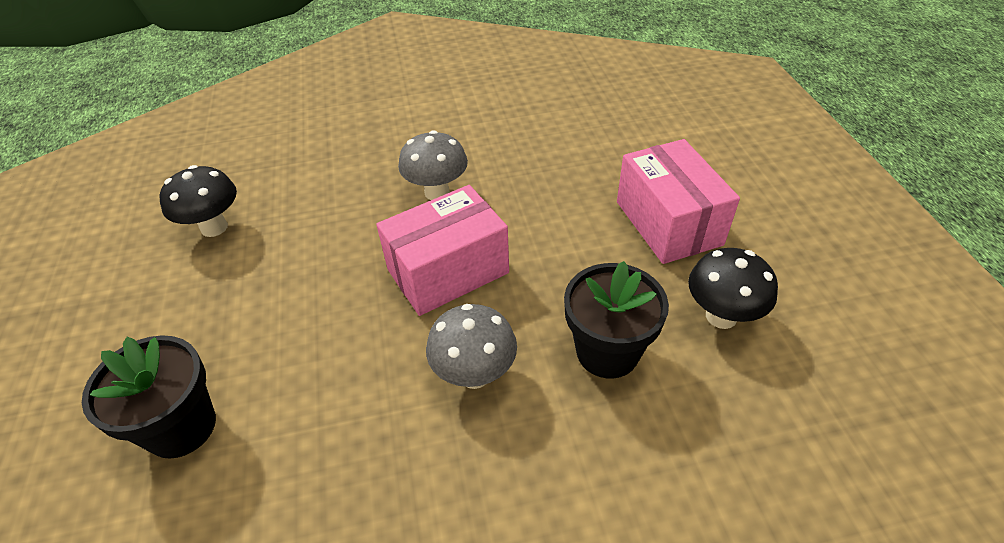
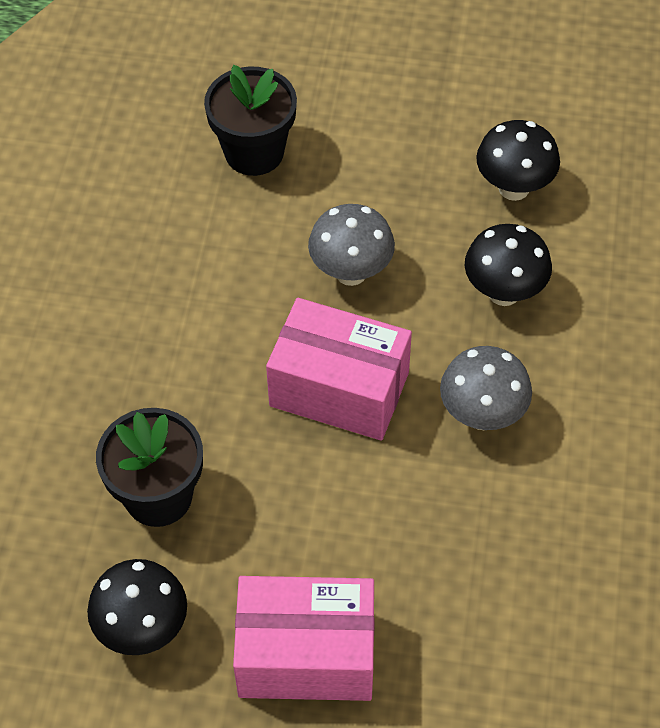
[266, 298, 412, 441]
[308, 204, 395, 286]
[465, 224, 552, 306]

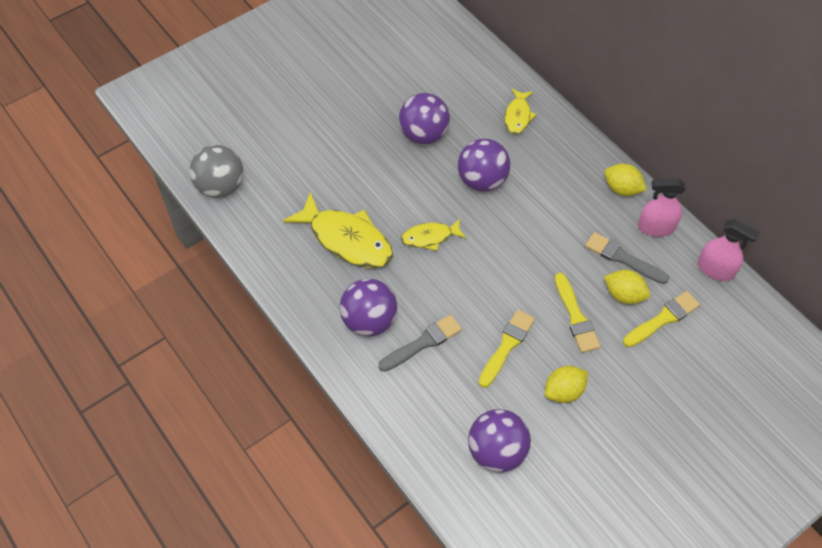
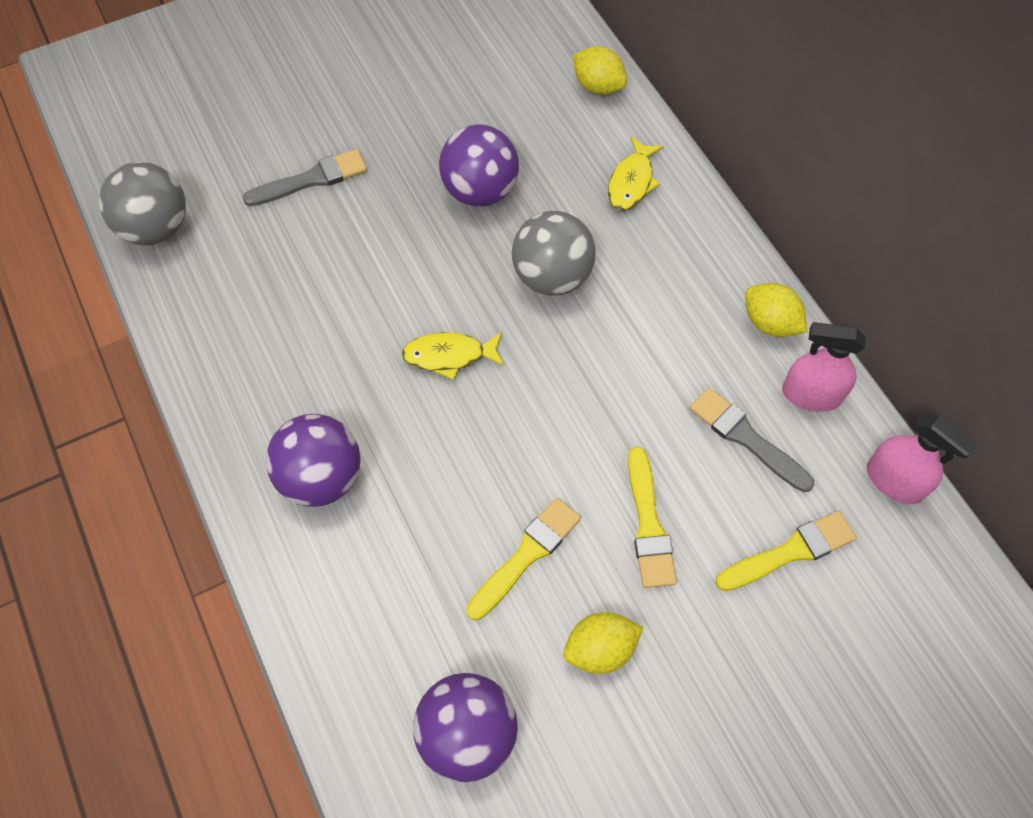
[512, 211, 595, 296]
[283, 191, 393, 268] (first image)
[573, 46, 627, 95]
[242, 149, 367, 206]

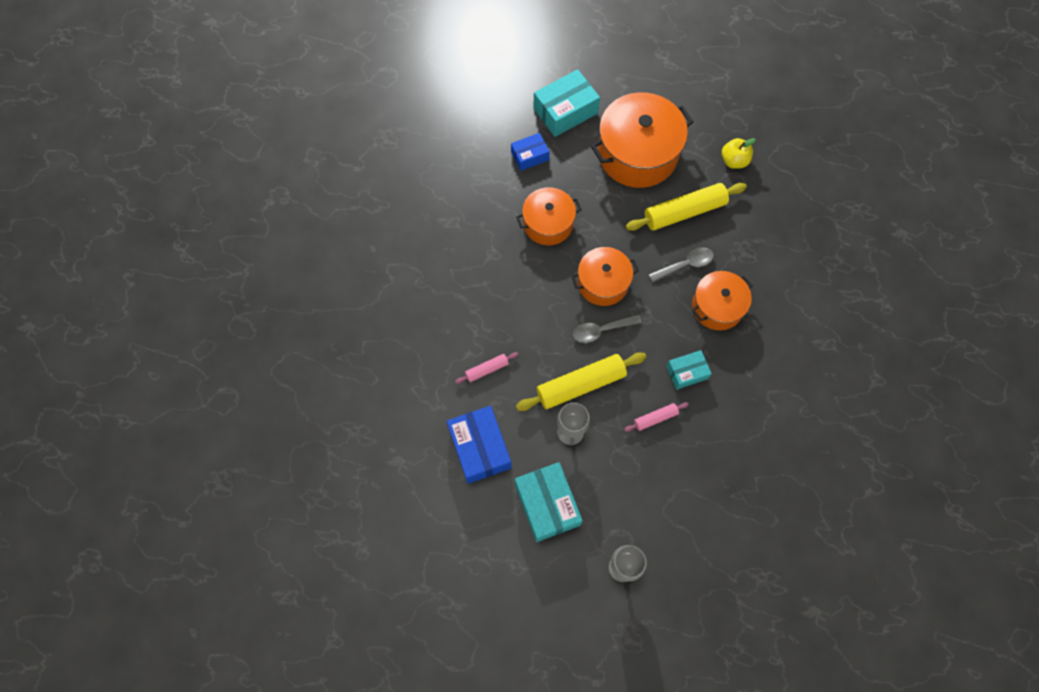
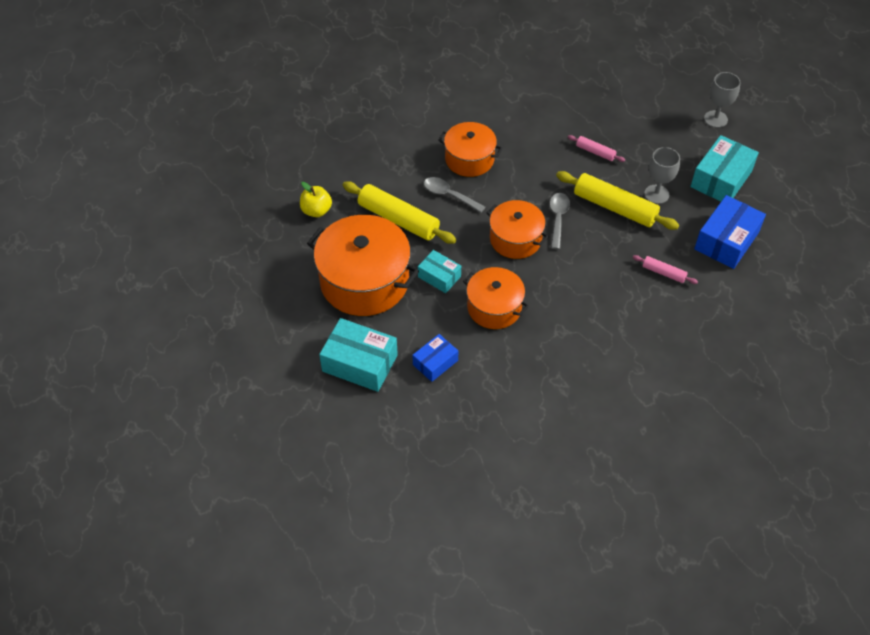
[413, 334, 458, 382]
[550, 193, 570, 250]
[418, 250, 461, 293]

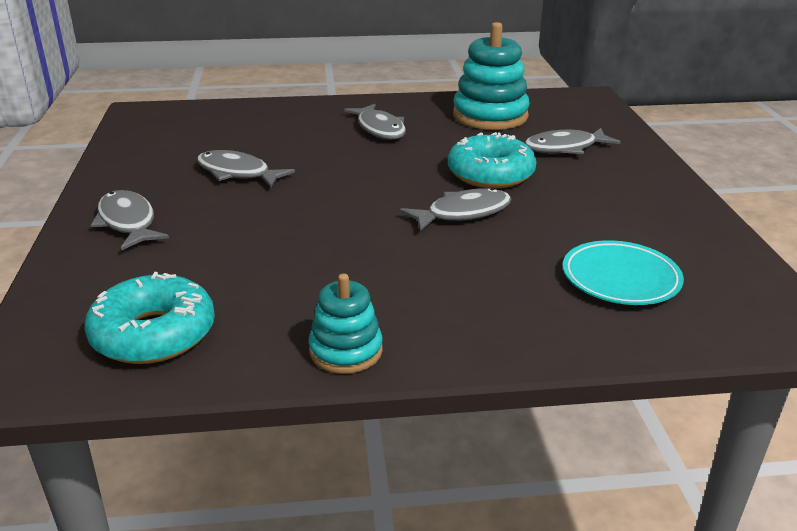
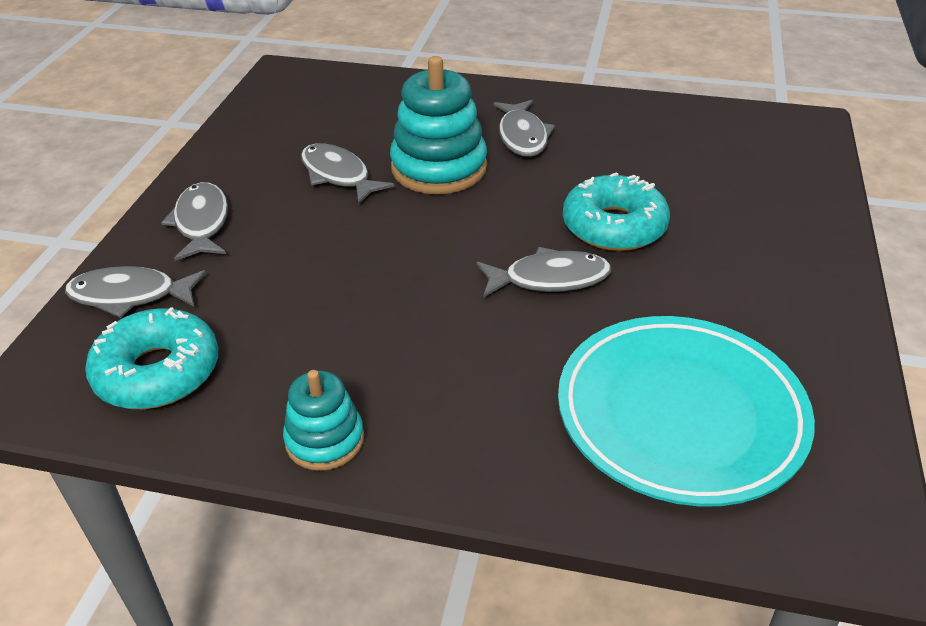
[390, 56, 487, 194]
[65, 266, 206, 318]
[558, 316, 815, 507]

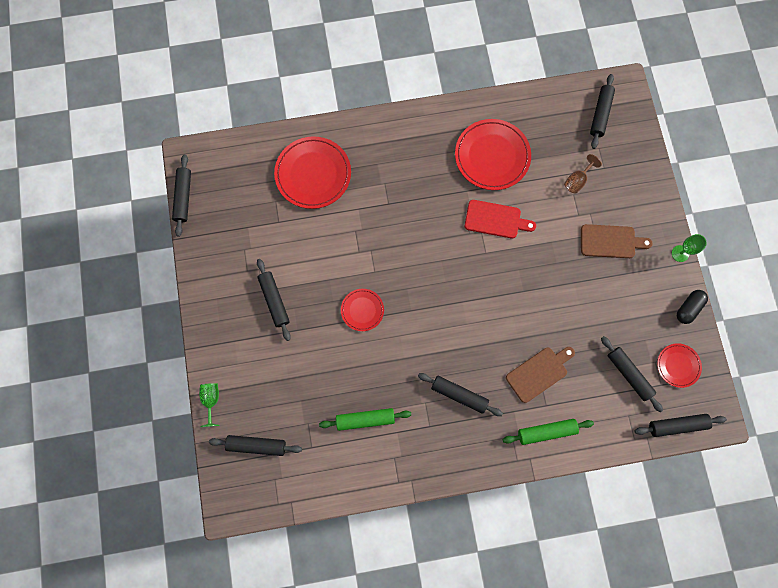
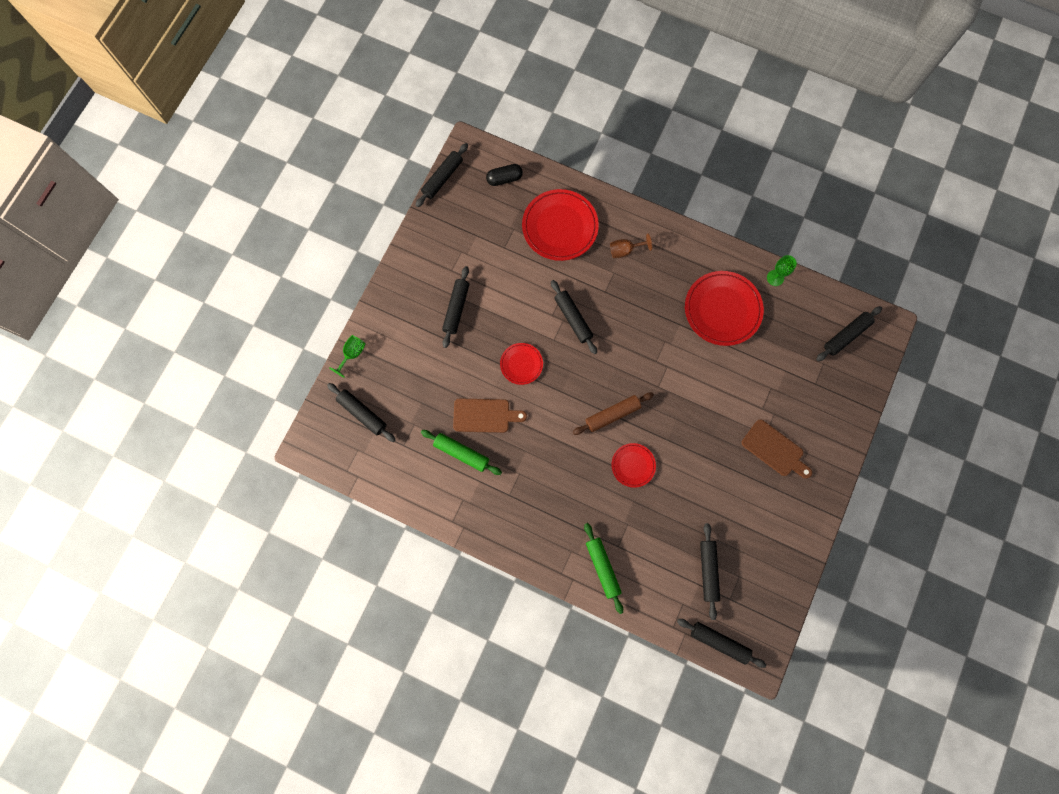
[610, 234, 652, 258]
[465, 200, 536, 239] (first image)
[767, 255, 797, 286]
[486, 164, 523, 186]
[611, 443, 656, 488]
[453, 398, 527, 433]
[551, 280, 597, 354]
[584, 523, 623, 614]
[573, 392, 654, 435]

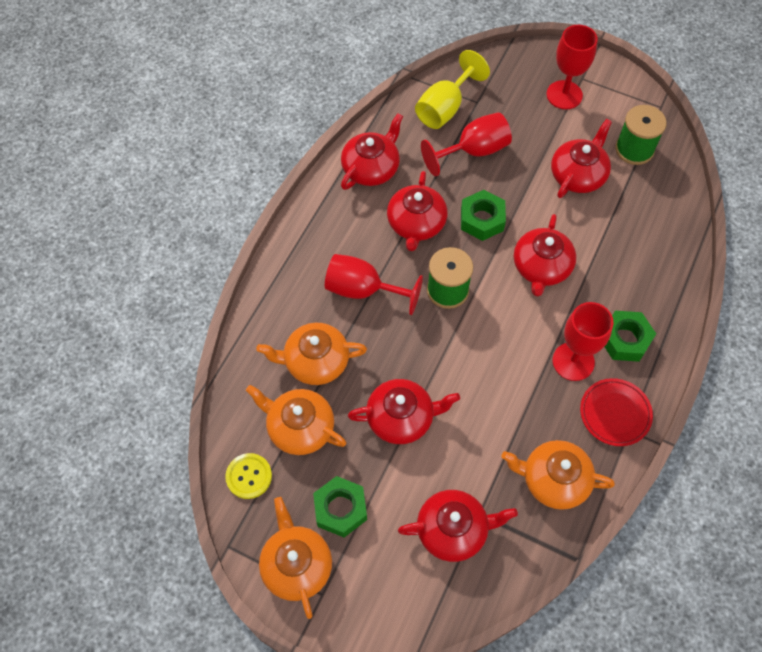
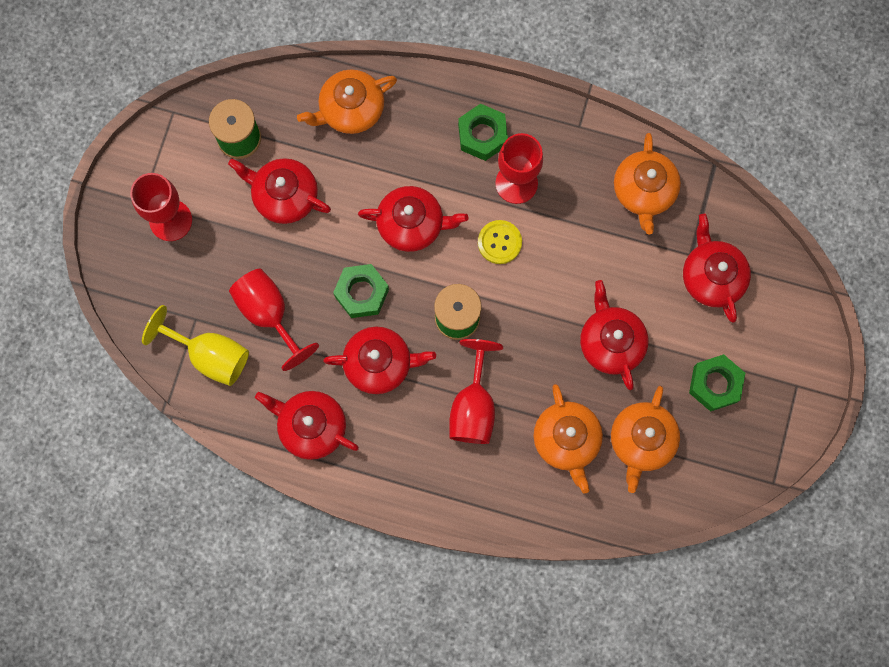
[580, 378, 653, 446] (first image)
[478, 220, 522, 264]
[297, 69, 397, 134]

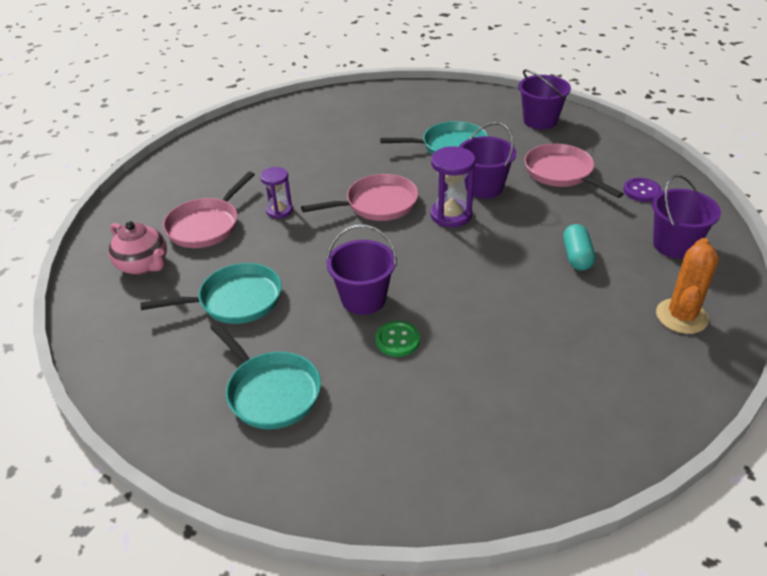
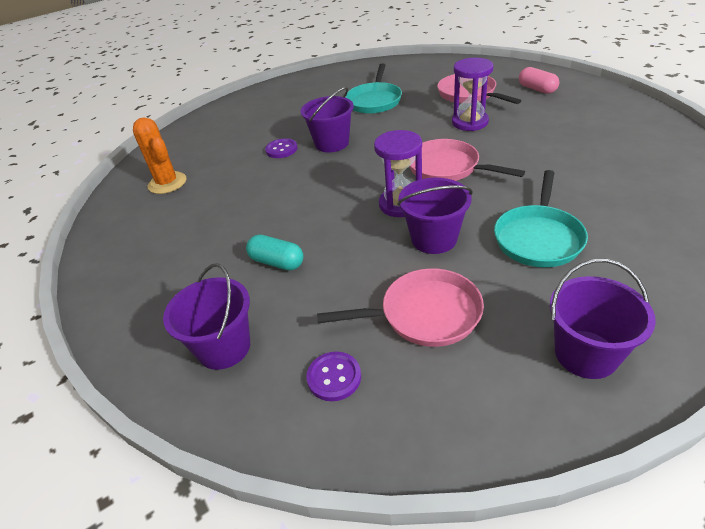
[452, 58, 493, 131]
[409, 139, 525, 181]
[108, 221, 167, 275] (first image)
[133, 117, 187, 194]
[265, 138, 298, 158]
[210, 322, 321, 429] (first image)
[519, 67, 559, 94]

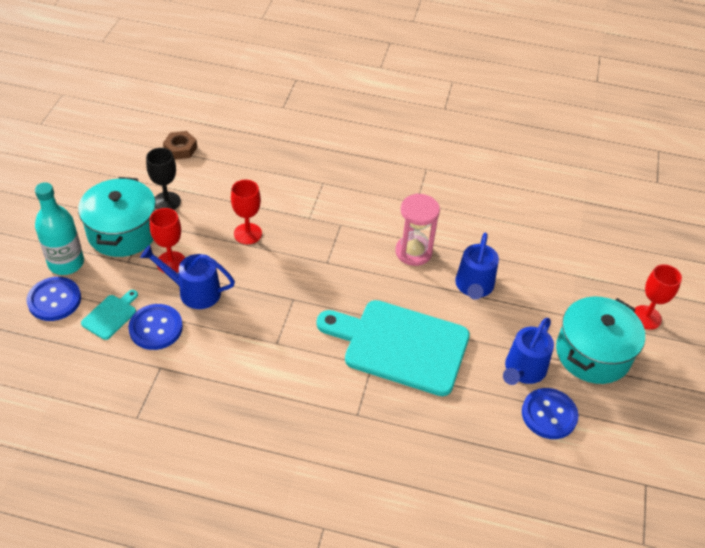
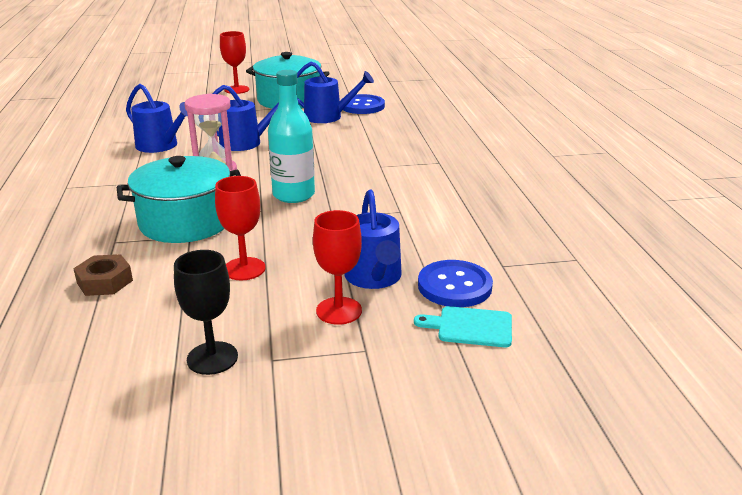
[73, 254, 133, 296]
[117, 156, 241, 243]
[268, 70, 315, 203]
[27, 277, 81, 321] (first image)
[317, 300, 470, 396] (first image)
[126, 84, 188, 153]

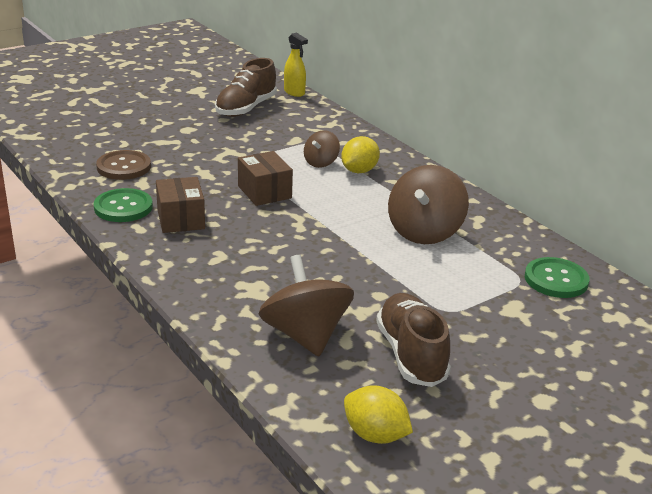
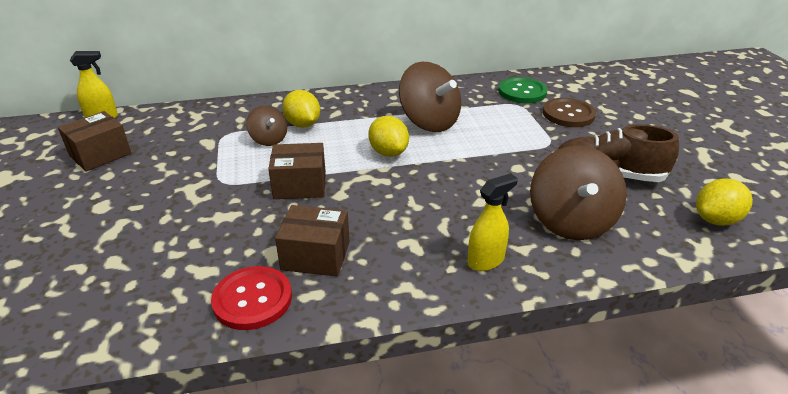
[58, 111, 131, 172]
[543, 98, 596, 127]
[211, 266, 292, 330]
[530, 145, 627, 240]
[368, 116, 409, 157]
[467, 173, 518, 271]

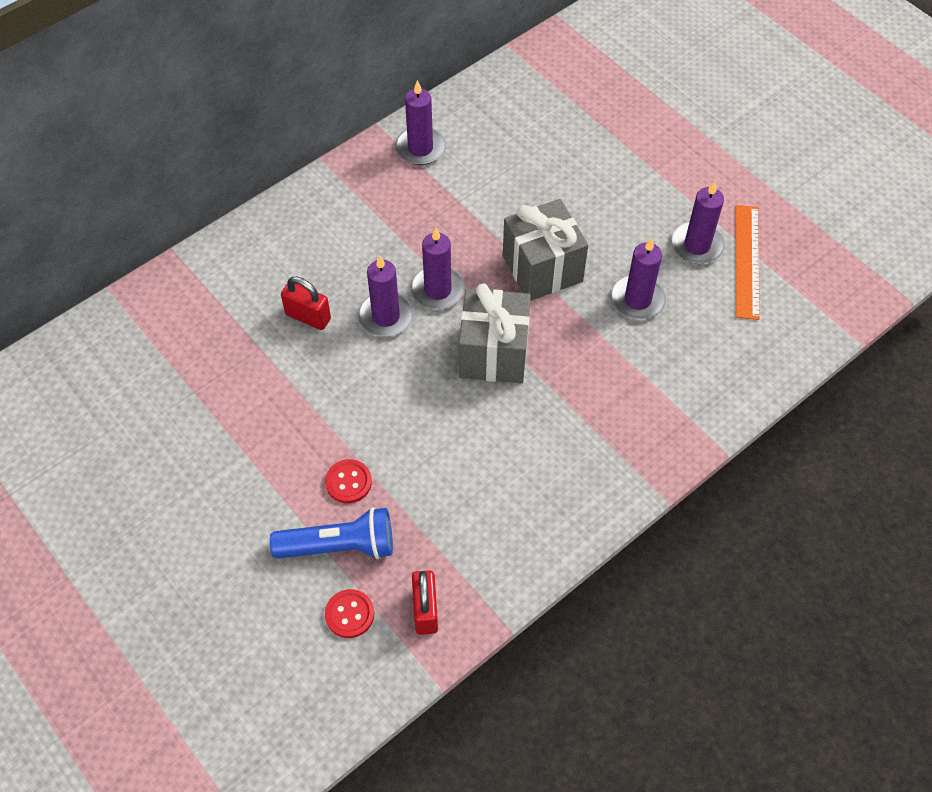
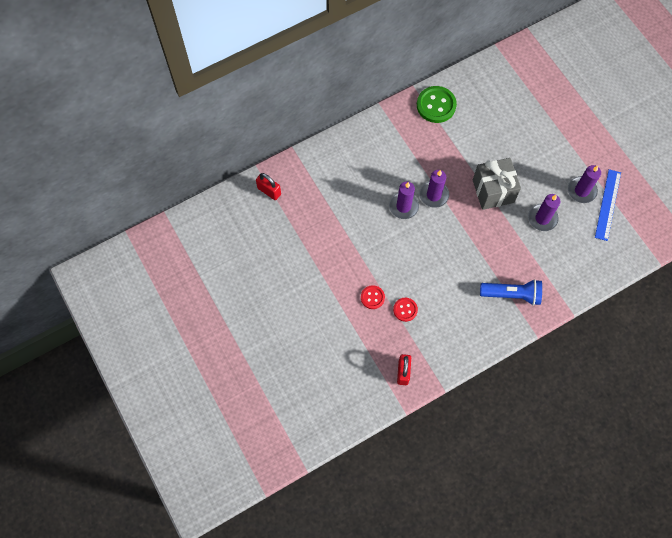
[417, 86, 457, 123]
[595, 169, 621, 241]
[256, 173, 281, 200]
[459, 283, 531, 383] (first image)
[480, 279, 542, 306]
[393, 298, 418, 322]

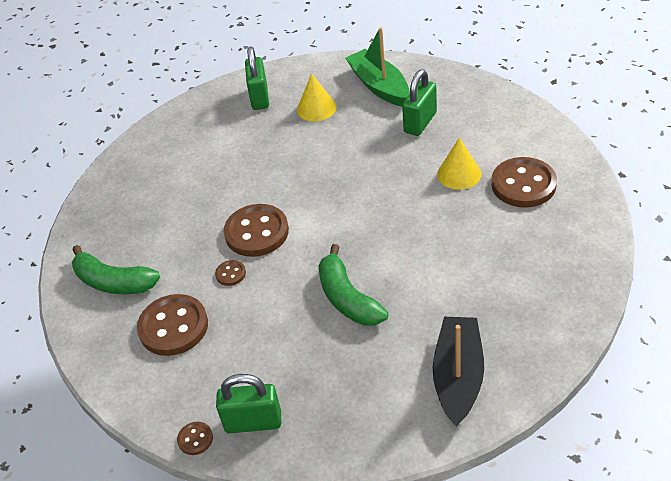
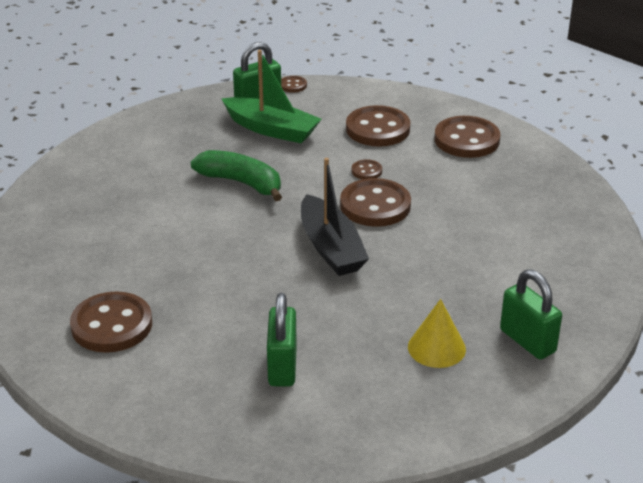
[221, 50, 321, 143]
[437, 138, 482, 190] (first image)
[435, 116, 500, 158]
[301, 158, 369, 276]

